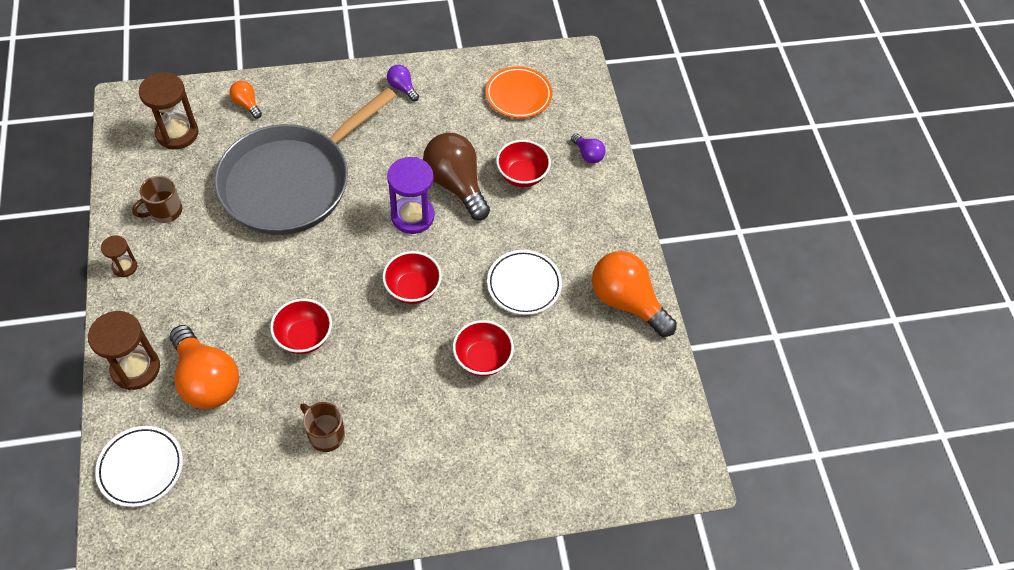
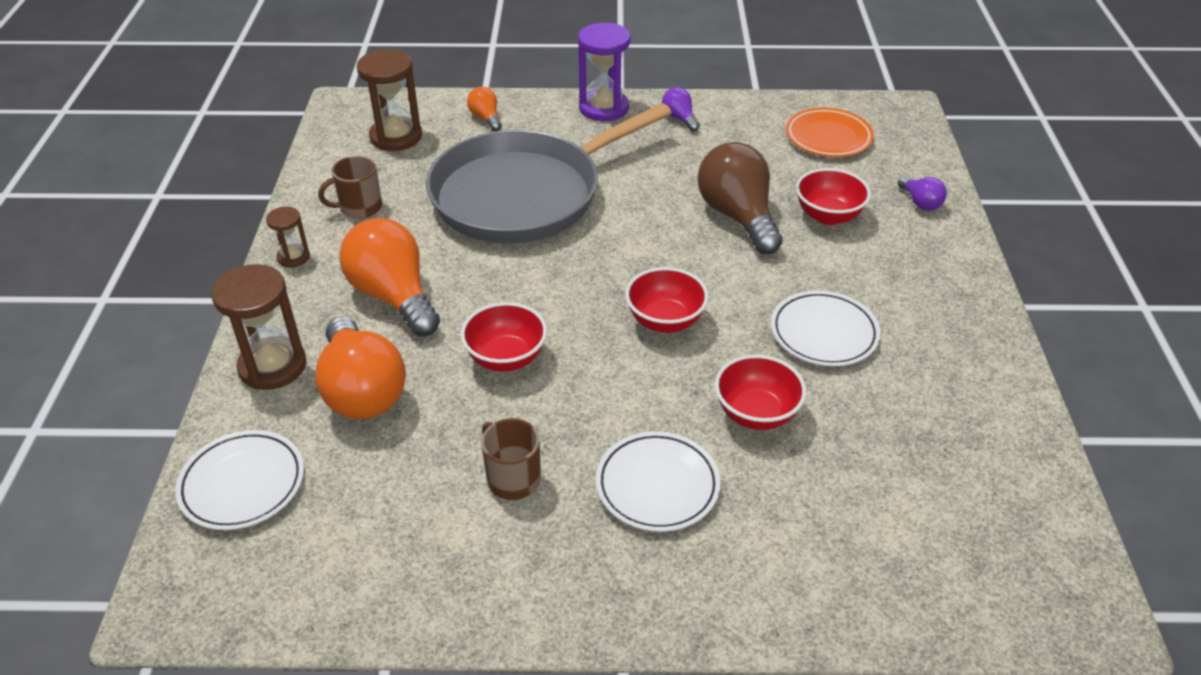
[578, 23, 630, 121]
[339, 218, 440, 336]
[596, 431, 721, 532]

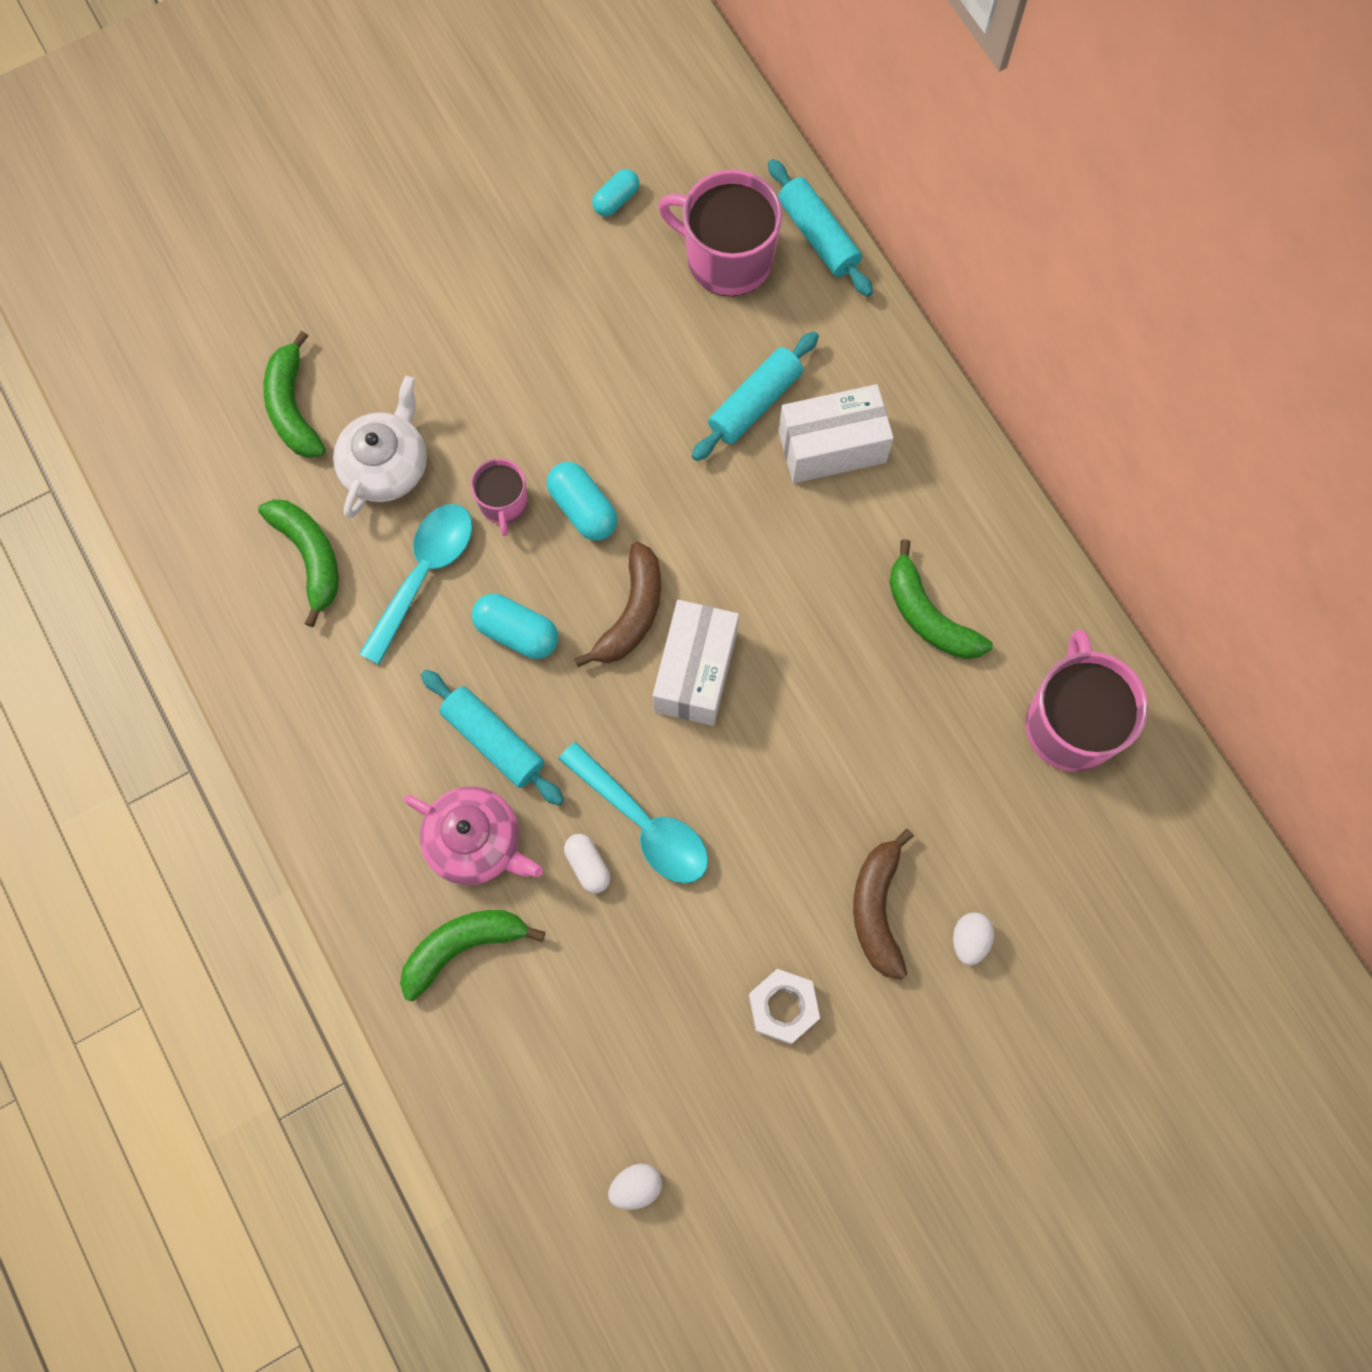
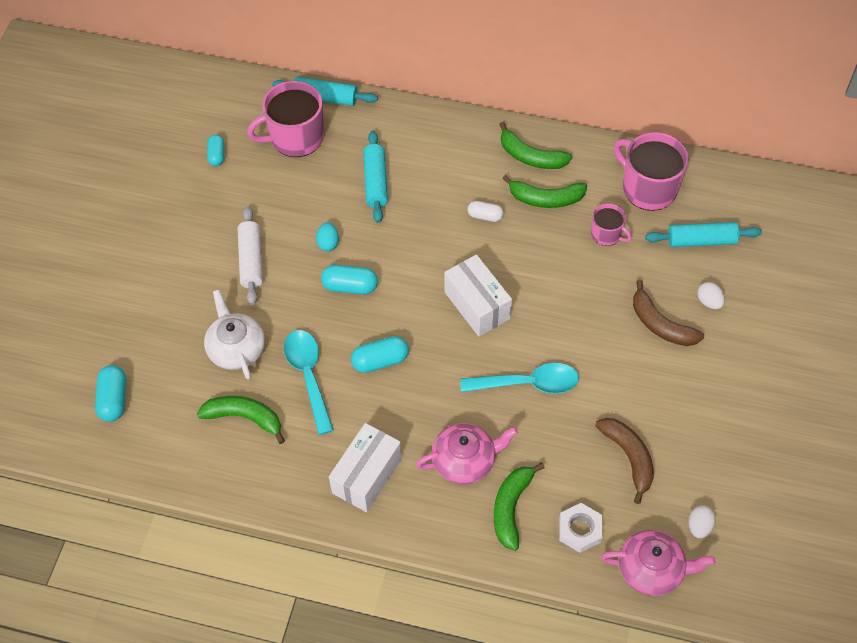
[499, 122, 572, 169]
[329, 423, 402, 512]
[591, 203, 632, 246]
[595, 418, 654, 504]
[646, 222, 762, 247]
[468, 201, 504, 222]
[559, 503, 602, 553]
[237, 206, 263, 305]
[316, 222, 339, 251]
[95, 365, 126, 422]
[601, 530, 715, 596]

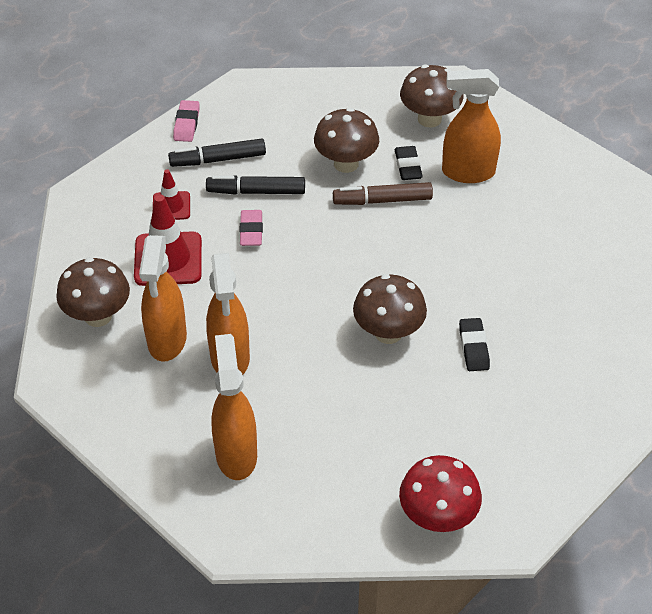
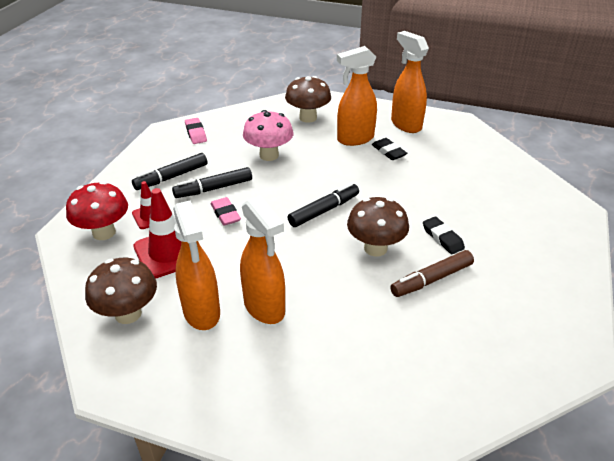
[185, 118, 207, 144]
[243, 110, 293, 161]
[372, 138, 407, 160]
[390, 250, 474, 297]
[391, 31, 429, 133]
[66, 181, 128, 240]
[288, 183, 359, 227]

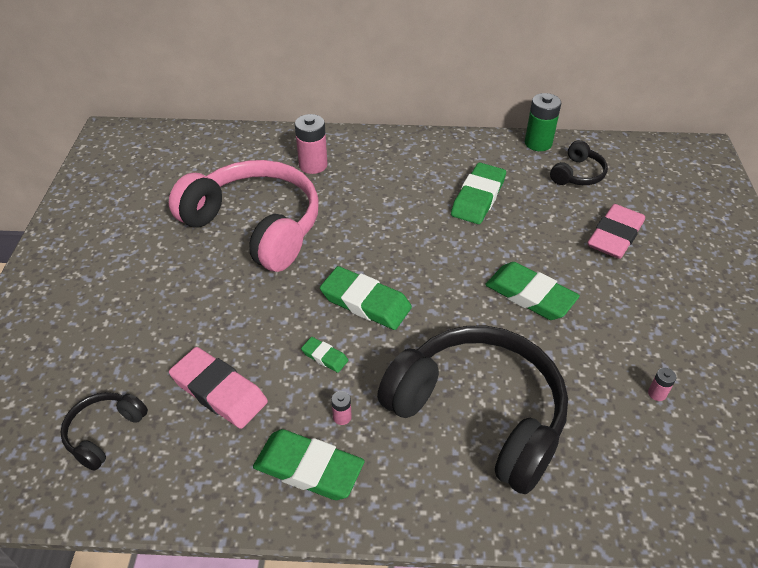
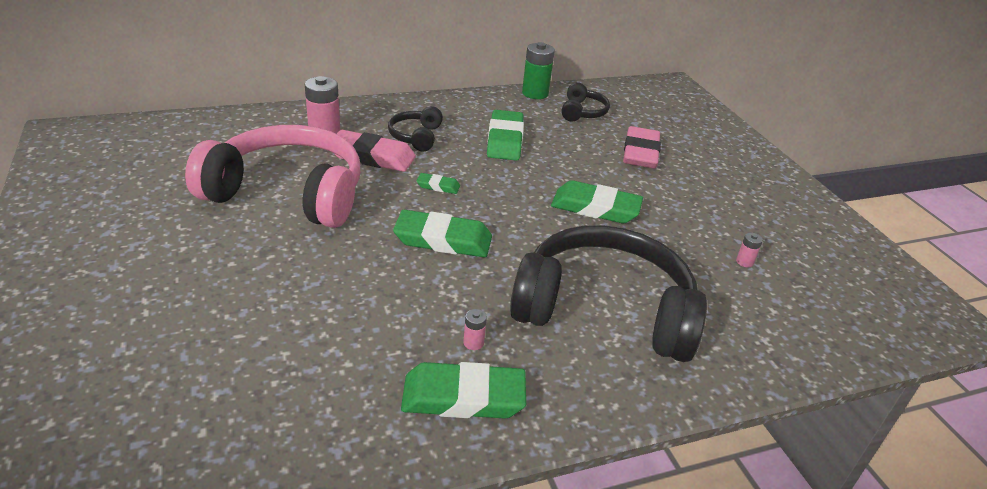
[417, 173, 460, 194]
[334, 130, 416, 172]
[388, 106, 443, 151]

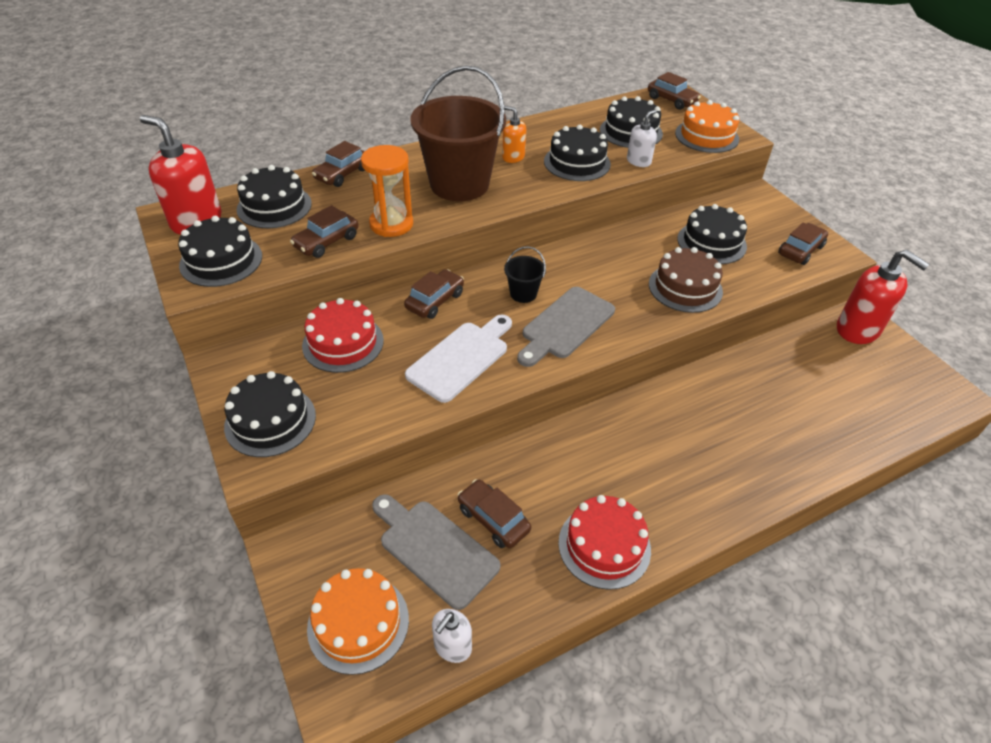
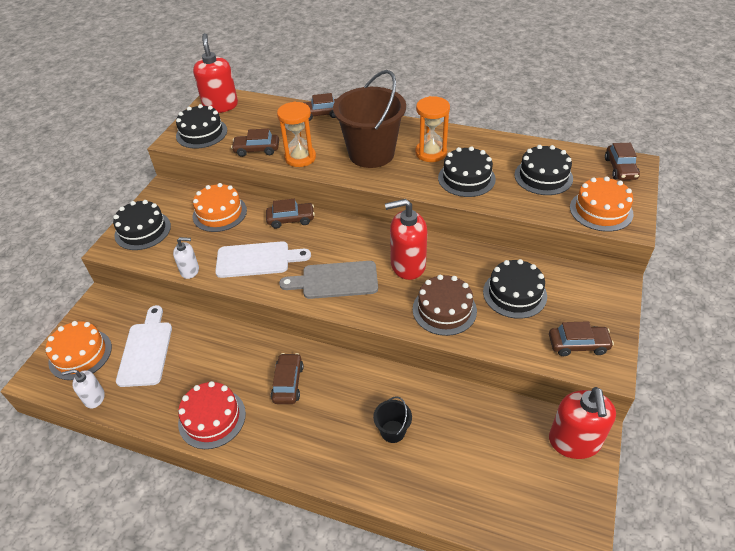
[415, 96, 450, 162]
[173, 237, 199, 279]
[236, 165, 312, 228] (first image)
[373, 396, 412, 443]
[193, 183, 247, 232]
[271, 353, 304, 404]
[116, 305, 172, 387]
[385, 199, 428, 280]

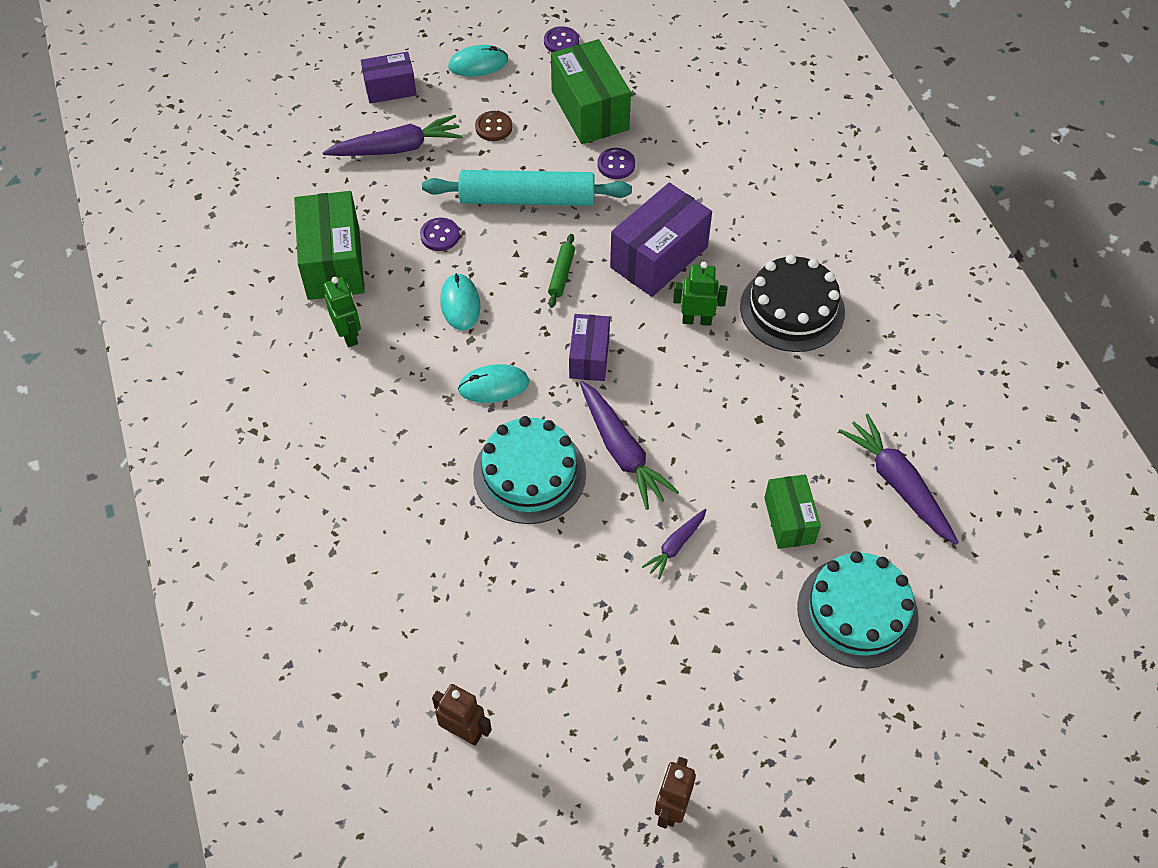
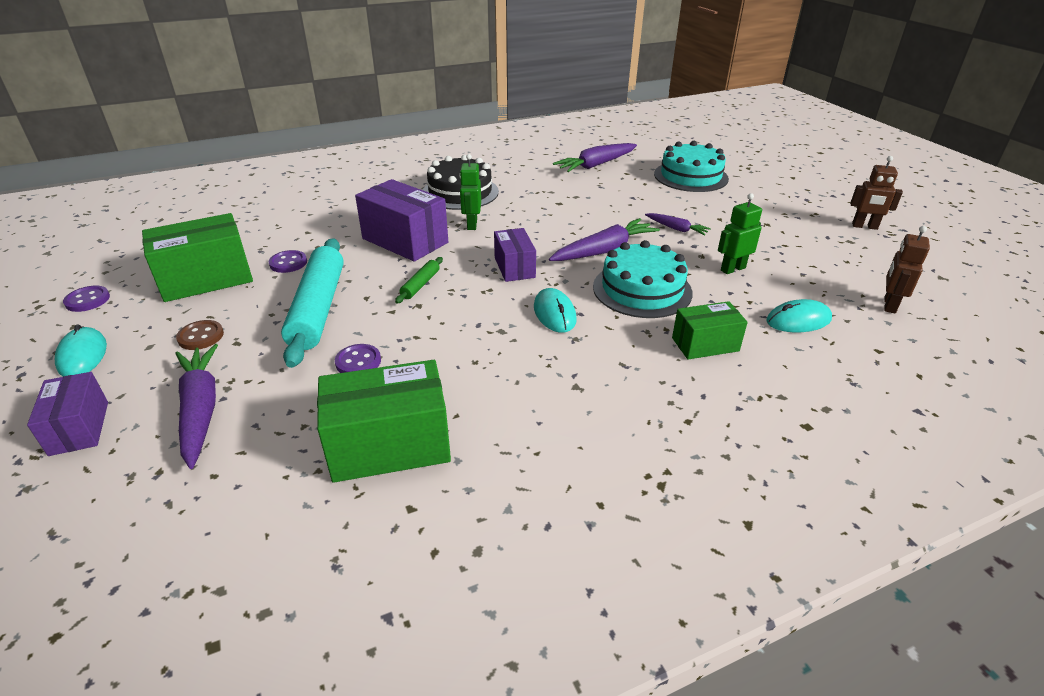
[395, 257, 443, 304]
[766, 299, 832, 332]
[718, 193, 762, 274]
[494, 228, 536, 282]
[672, 301, 748, 360]

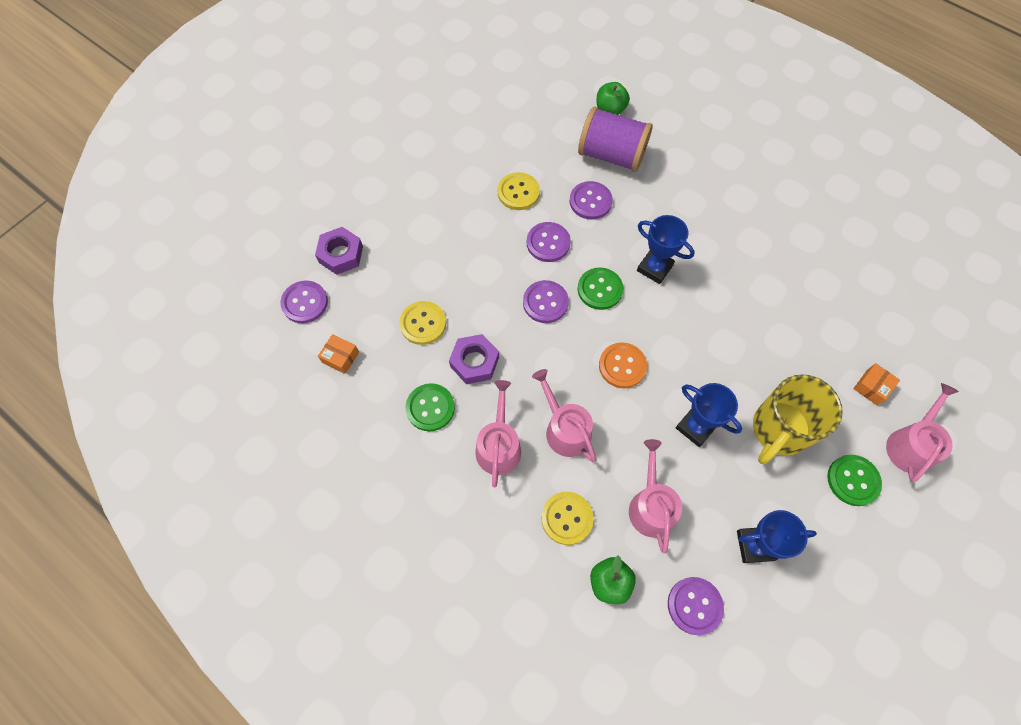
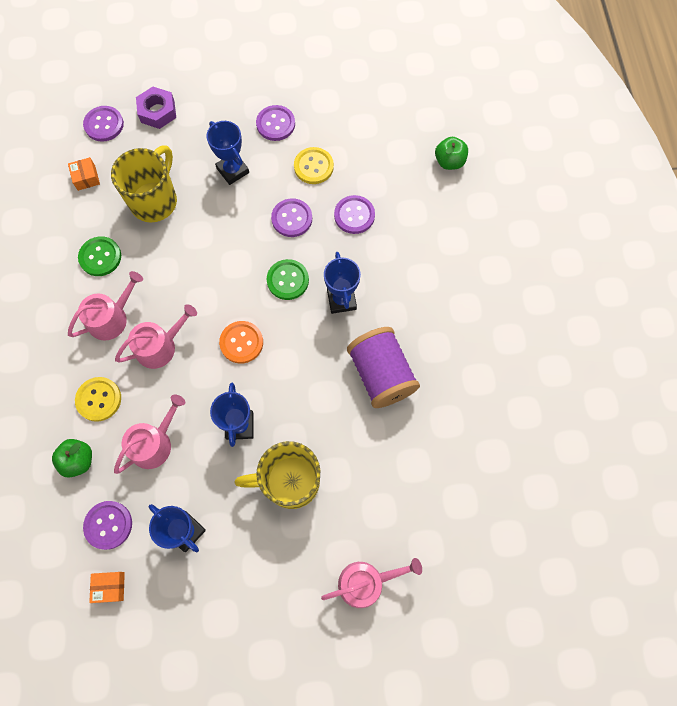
[347, 327, 420, 408]
[256, 105, 295, 141]
[111, 145, 177, 223]
[449, 334, 499, 384] (first image)
[89, 572, 125, 603]
[115, 304, 197, 369]
[827, 455, 882, 506] (first image)
[206, 121, 249, 185]

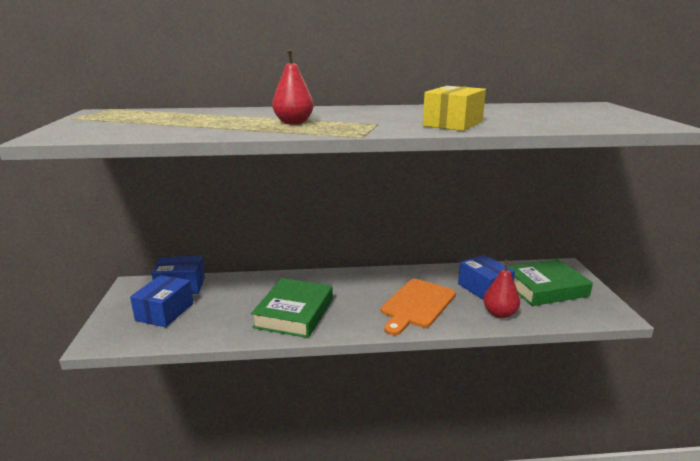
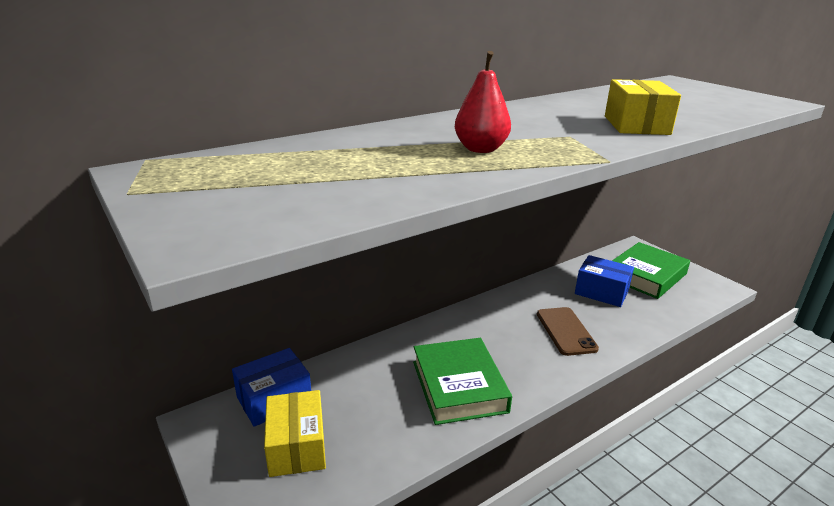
[483, 260, 520, 318] (first image)
[264, 390, 326, 477]
[537, 307, 599, 356]

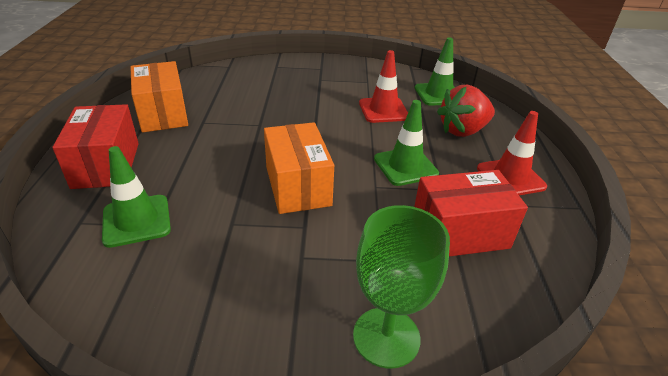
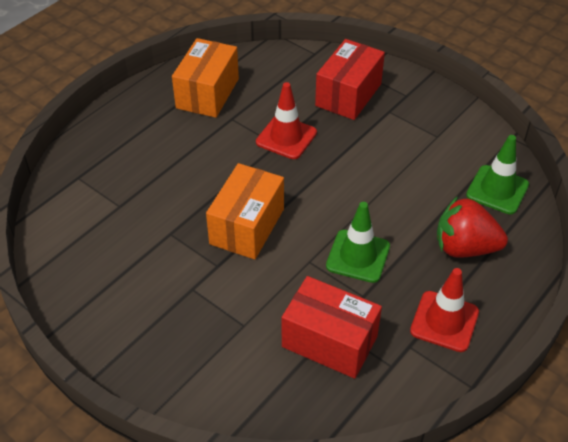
[256, 82, 317, 159]
[315, 39, 385, 120]
[102, 146, 171, 248] (first image)
[353, 205, 450, 369] (first image)

